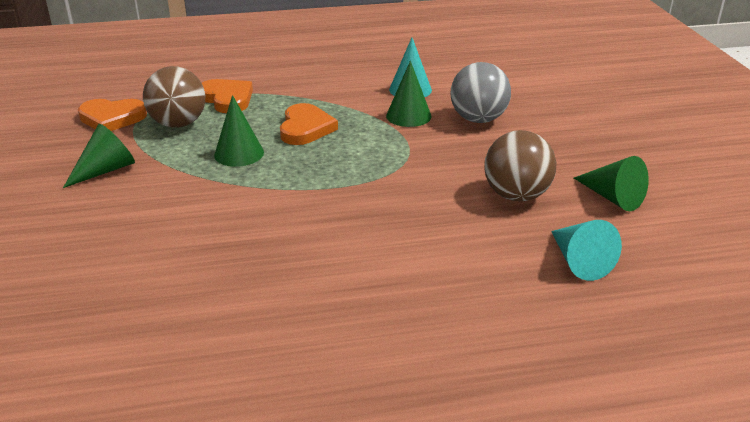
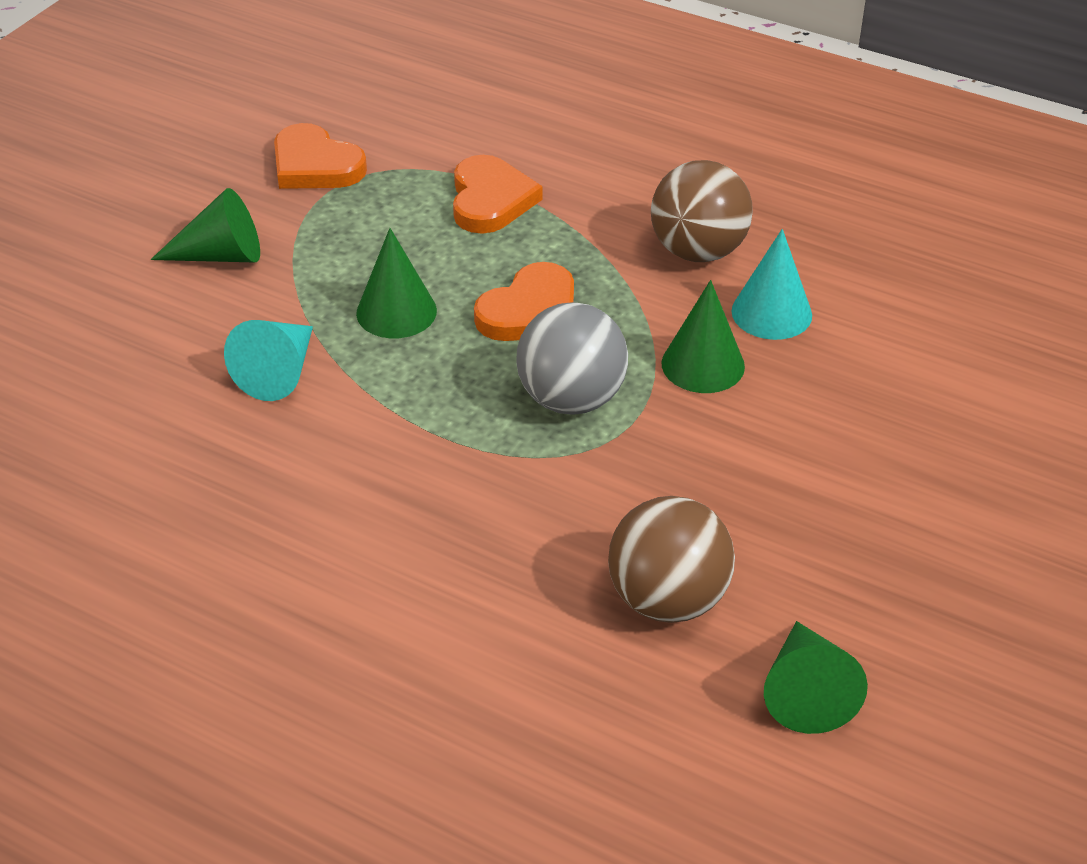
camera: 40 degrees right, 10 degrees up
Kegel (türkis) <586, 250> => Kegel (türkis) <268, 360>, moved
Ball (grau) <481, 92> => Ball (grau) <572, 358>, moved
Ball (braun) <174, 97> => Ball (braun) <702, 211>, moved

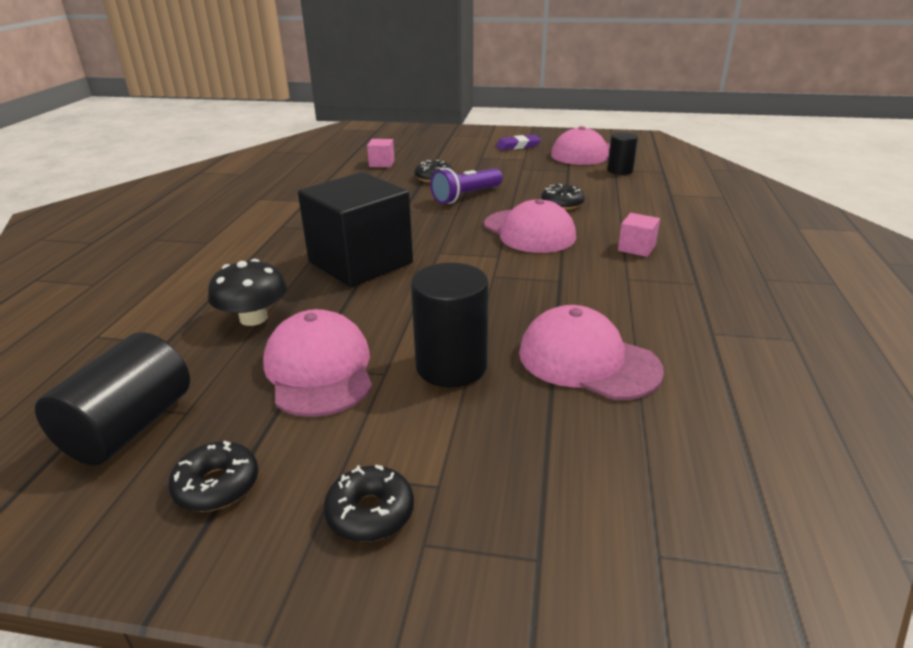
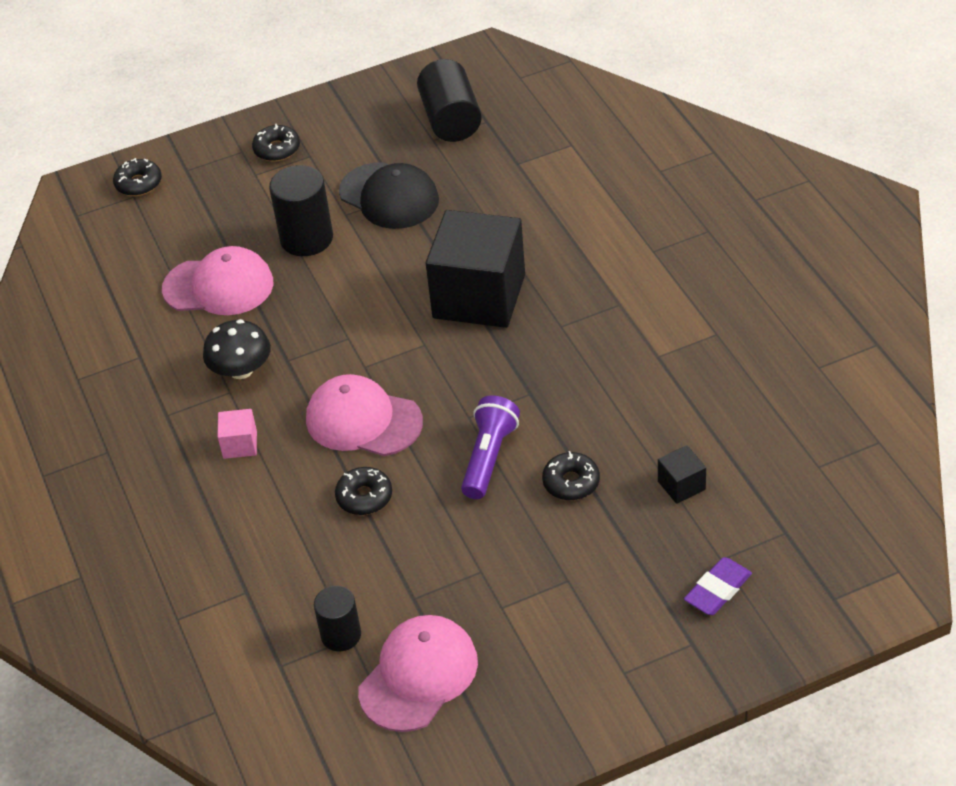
camera: 150 degrees right, 15 degrees up
Donut (schwarz) <213, 476> => Donut (schwarz) <137, 177>, moved
Pilz (schwarz) <247, 292> => Pilz (schwarz) <237, 349>, moved
Kappe (rosa) <317, 363> => Kappe (schwarz) <389, 195>
Kubus (rosa) <381, 153> => Kubus (schwarz) <682, 474>
Radiergummi (lila) <518, 142> => Radiergummi (lila) <718, 586>, moved

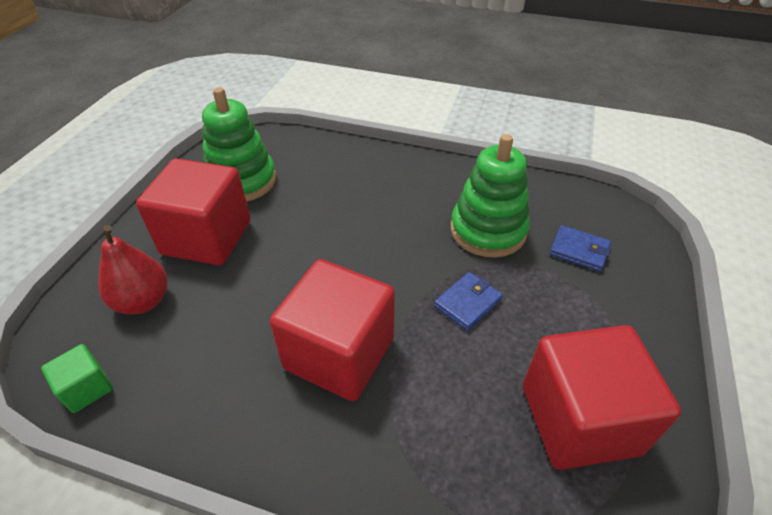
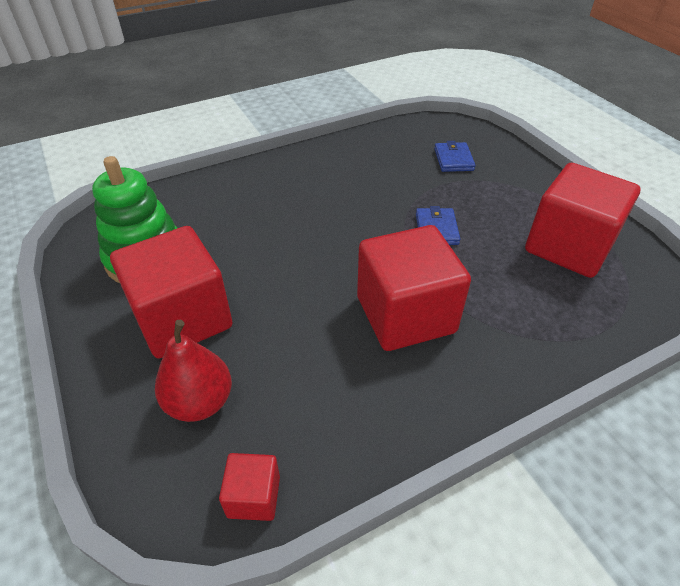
camera: 45 degrees left, 0 degrees up
Kubus (grün) <77, 378> => Kubus (rot) <249, 487>
Geldbörse (blau) <580, 248> => Geldbörse (blau) <454, 156>, 75 degrees counterclockwise
Stapelspielzeug (grün) <490, 196> => nothing

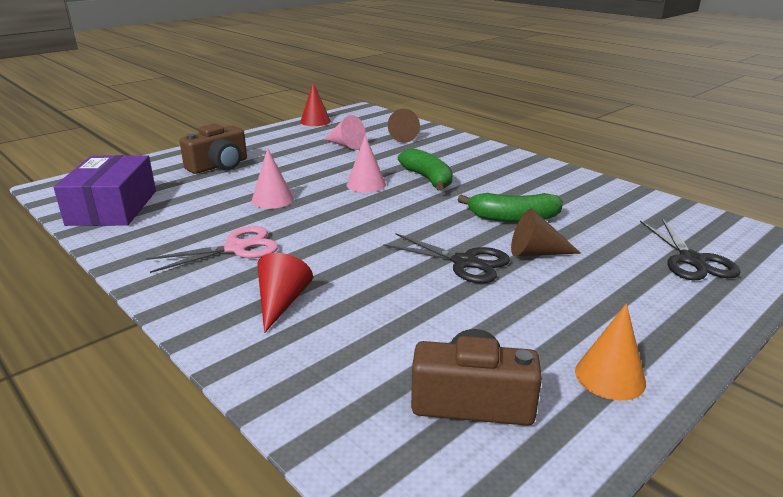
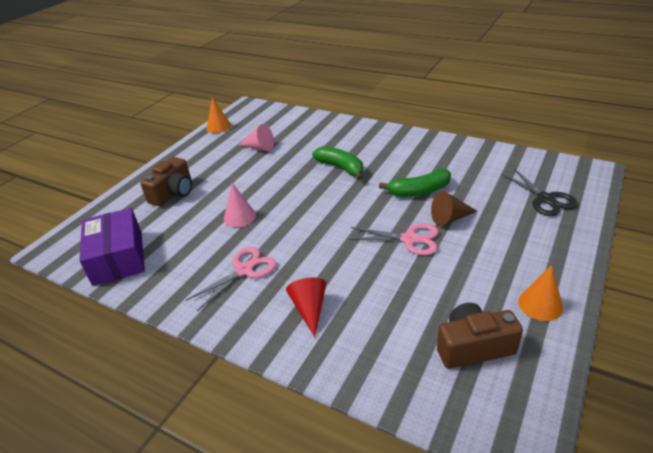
camera: 15 degrees left, 10 degrees up
Kegel (rot) <315, 104> => Kegel (orange) <219, 115>
Schere (schwarz) <446, 258> => Schere (rosa) <393, 239>
Kegel (rosa) <366, 163> => nothing
Kegel (braun) <404, 126> => nothing

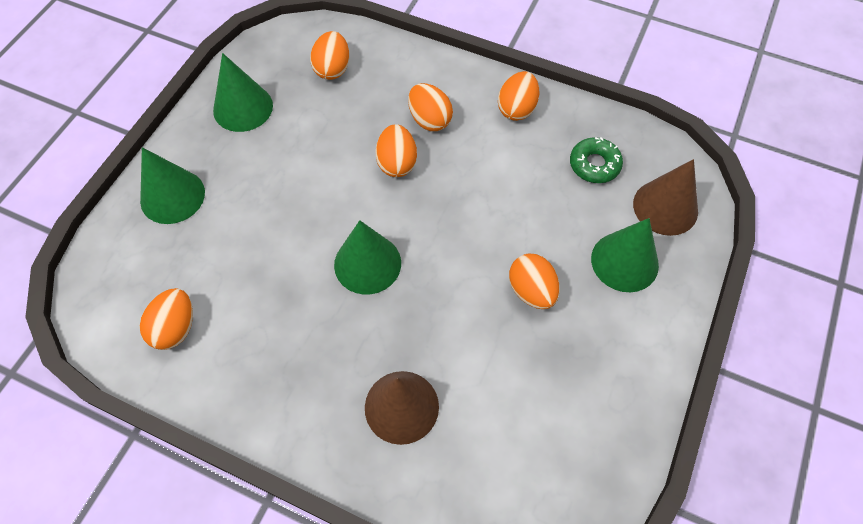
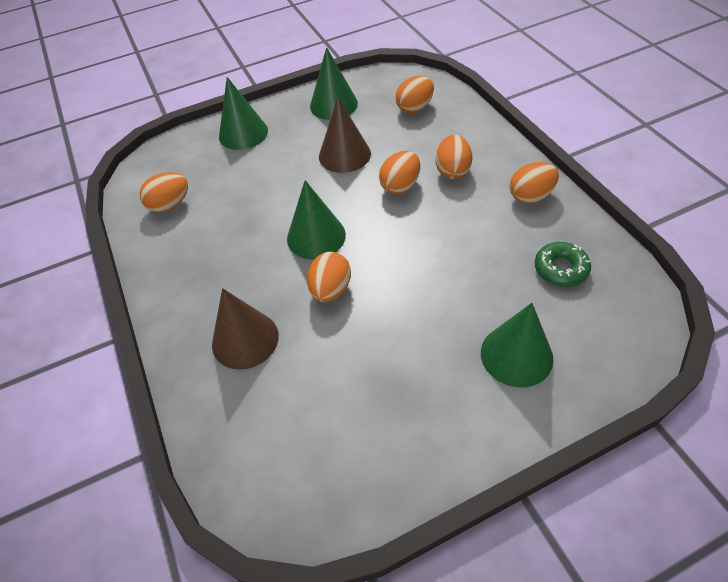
camera: 45 degrees right, 10 degrees down
Ei (orange) <534, 281> => Ei (orange) <329, 277>, moved
Kegel (braun) <665, 197> => Kegel (braun) <345, 135>, moved

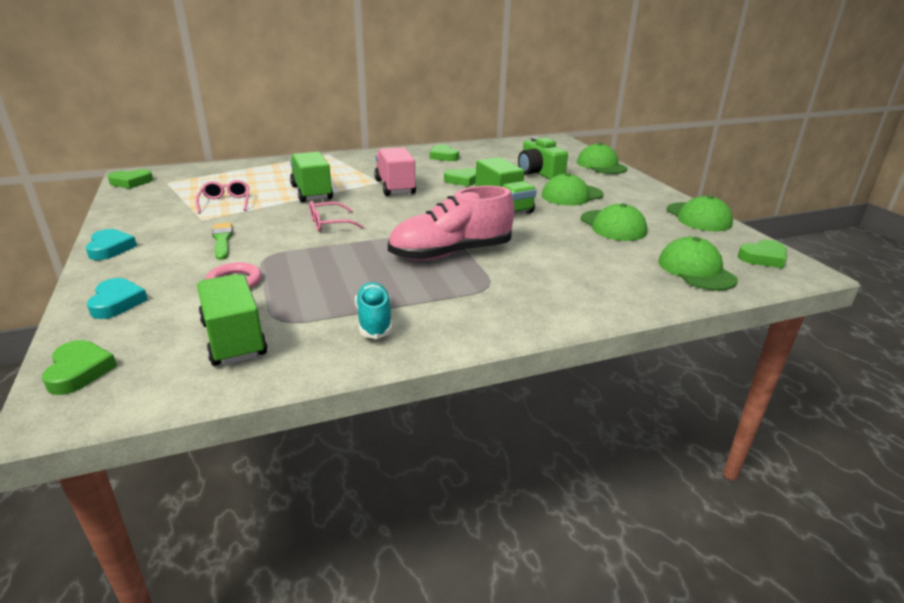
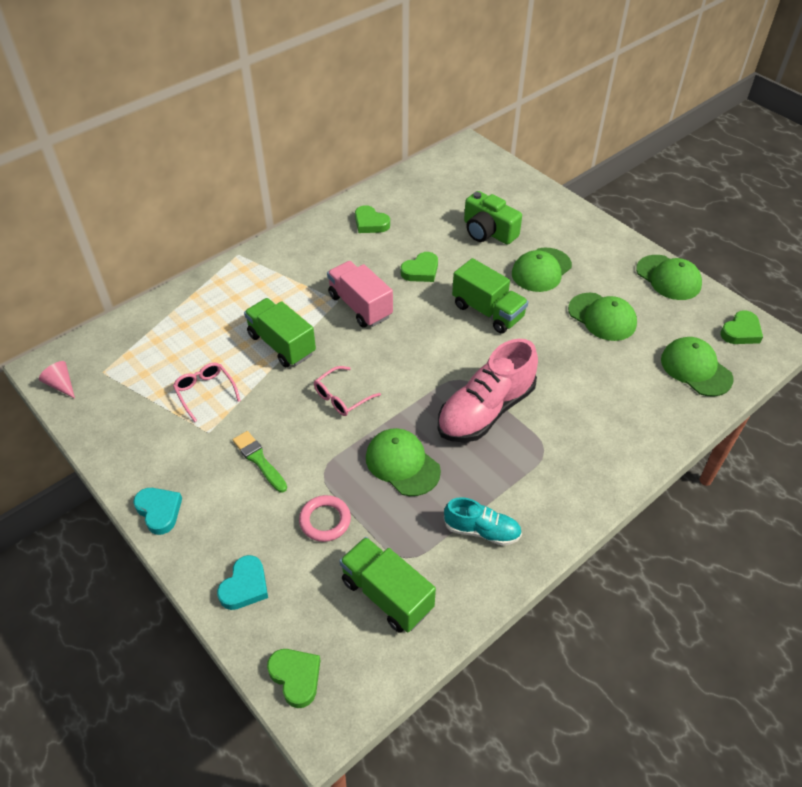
camera: 20 degrees left, 20 degrees up
Herz (grün) <130, 179> => Kegel (rosa) <57, 380>
Herz (türkis) <117, 298> => Herz (türkis) <242, 582>, 60 degrees clockwise
Kappe (grün) <602, 158> => Kappe (grün) <403, 462>, moved
Schuh (türkis) <373, 310> => Schuh (türkis) <483, 521>, 135 degrees clockwise

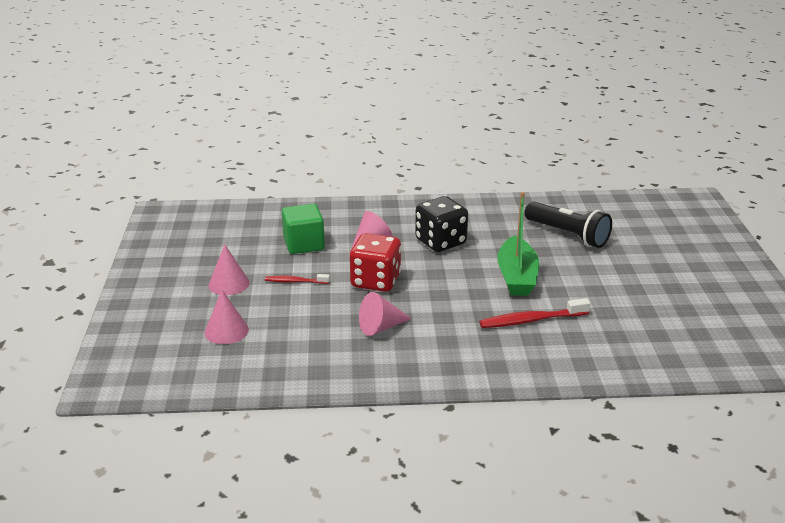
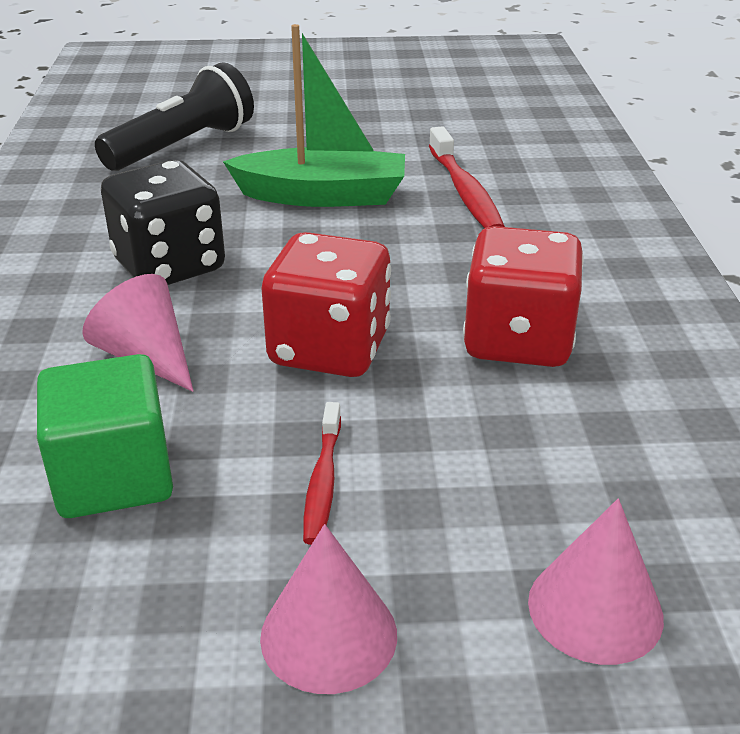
camera: 90 degrees left, 5 degrees up
Kegel (rosa) <385, 314> => Spielwürfel (rot) <523, 296>

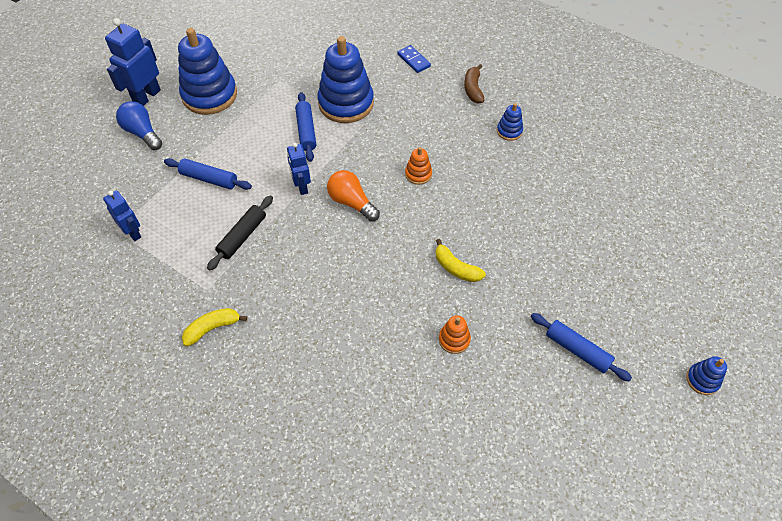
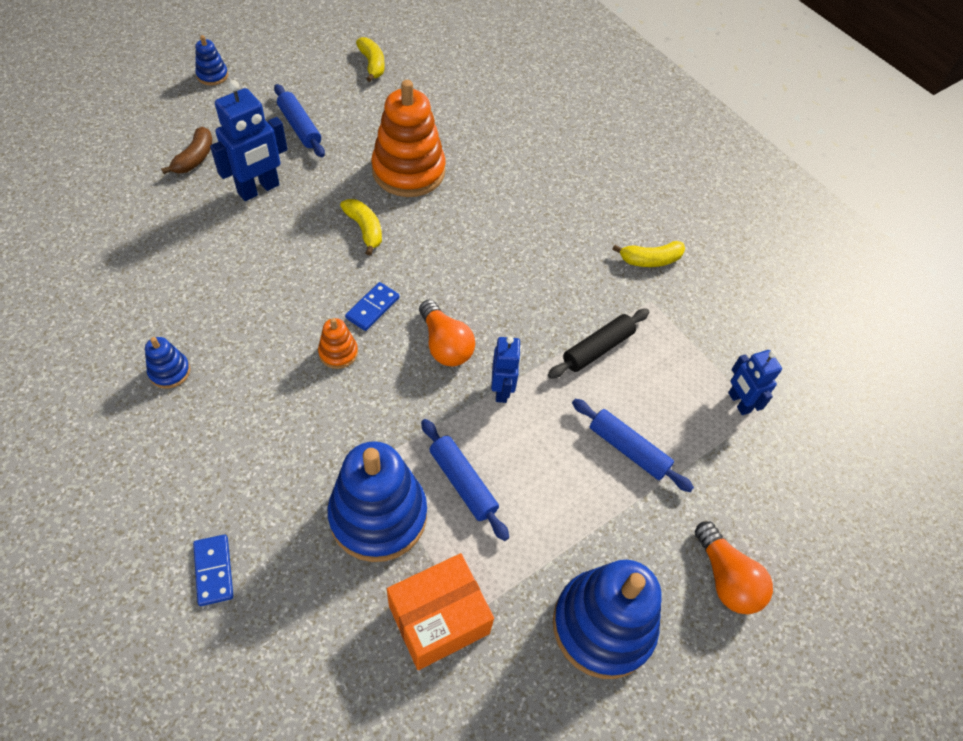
camera: 165 degrees left, 0 degrees up
Banane (braun) <474, 84> => Banane (braun) <186, 150>, moved
Roboter (blau) <133, 62> => Roboter (blau) <248, 140>, moved
nothing => Dominostein (blau) <372, 306>
nothing => Banane (gelb) <370, 59>
Stapelspielzeug (orange) <455, 334> => Stapelspielzeug (orange) <408, 138>, x2.22
nothing => Schachtel (orange) <440, 611>
Nudelholz (blau) <305, 127> => Nudelholz (blau) <465, 480>, 45 degrees counterclockwise
Glühbirne (blau) <139, 125> => Glühbirne (orange) <734, 567>

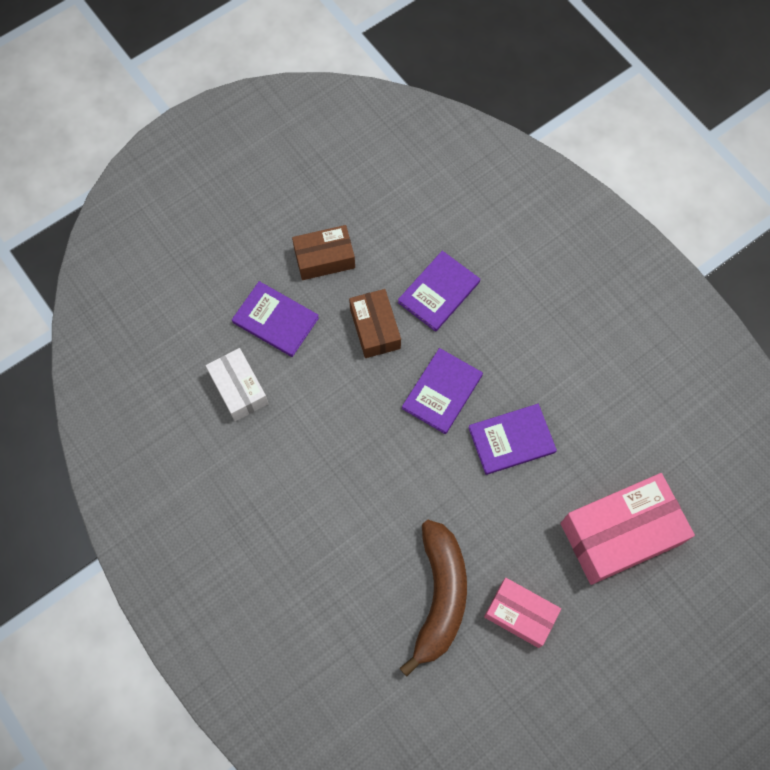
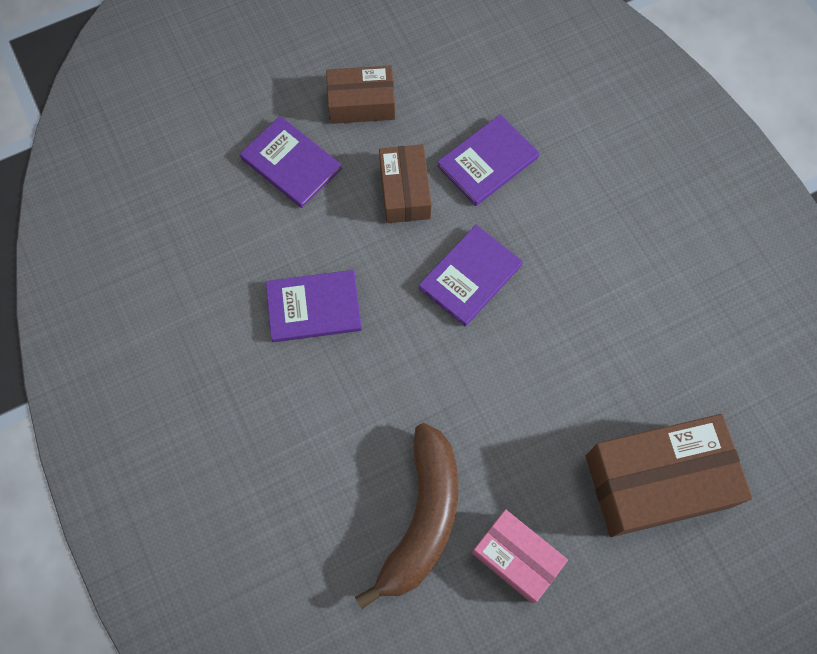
camera: 10 degrees right, 0 degrees up
Buch (lila) <512, 439> => Buch (lila) <314, 306>, moved
Schachtel (rosa) <628, 529> => Schachtel (braun) <669, 475>
Schachtel (weiß) <237, 384> => nothing

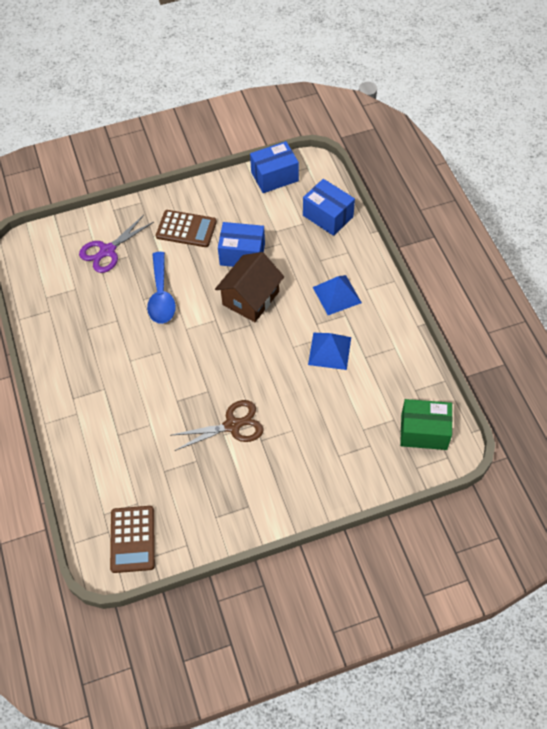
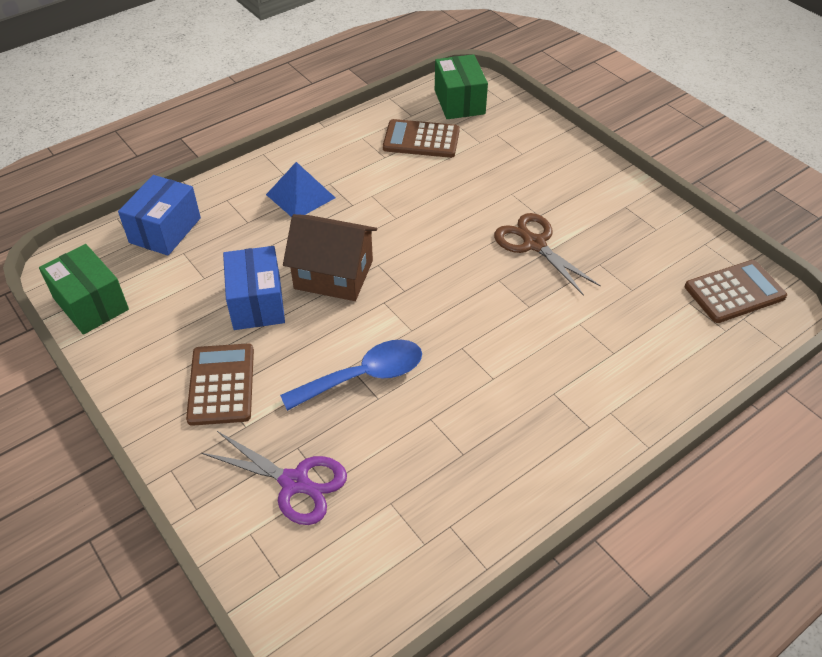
camera: 110 degrees left, 10 degrees down
Schachtel (blau) <274, 167> => Schachtel (grün) <84, 289>
nothing => Taschenrechner (braun) <421, 138>
Pyramide (blau) <329, 351> => nothing

